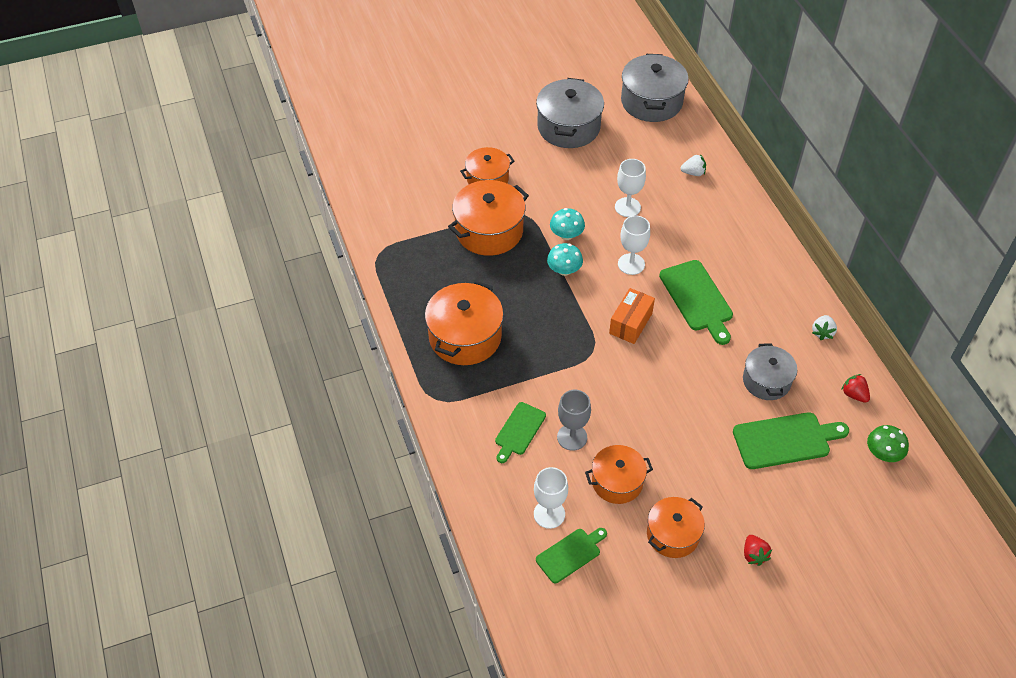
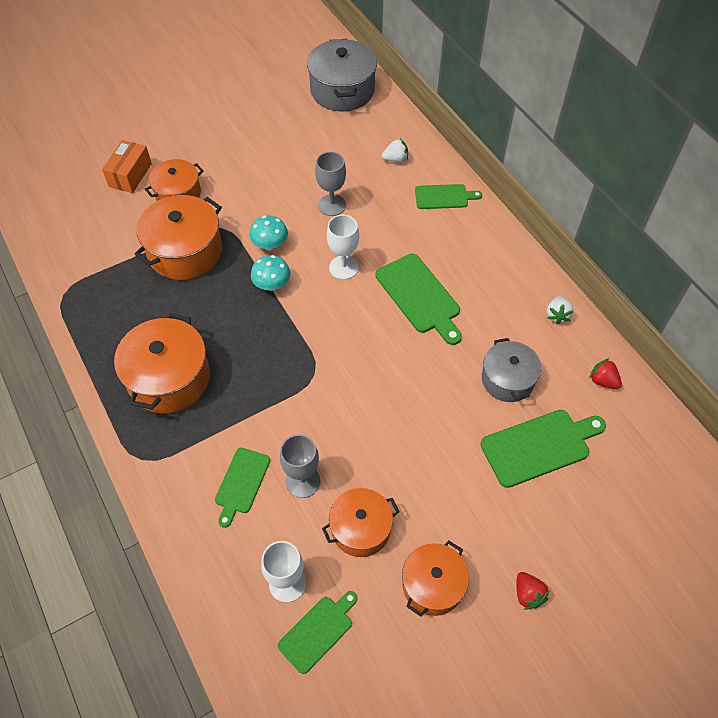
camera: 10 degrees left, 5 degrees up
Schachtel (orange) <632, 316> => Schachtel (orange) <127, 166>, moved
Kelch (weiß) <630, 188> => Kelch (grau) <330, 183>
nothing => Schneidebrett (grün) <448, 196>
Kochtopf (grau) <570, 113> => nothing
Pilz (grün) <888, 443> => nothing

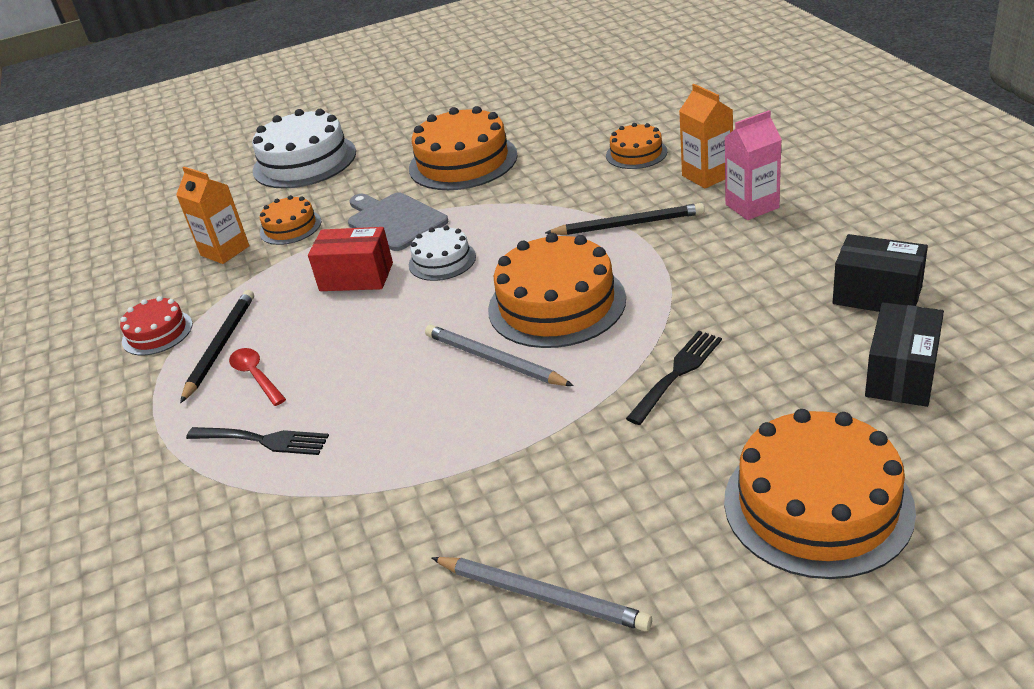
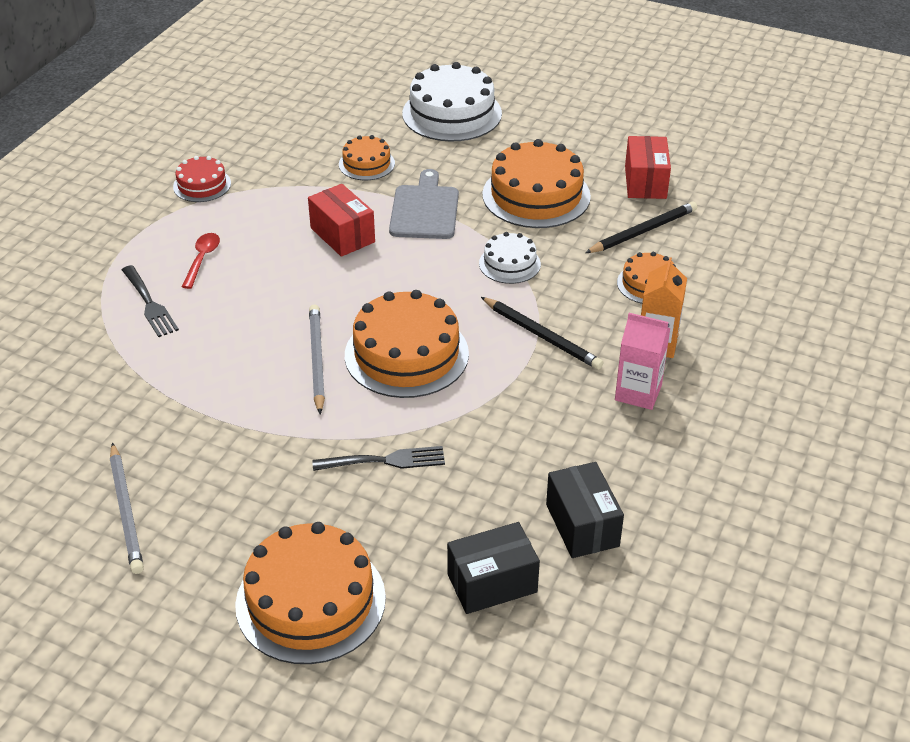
camera: 40 degrees right, 5 degrees up
Kuchen (weiß) <442, 253> => Kuchen (weiß) <510, 258>, moved
Bleistift (schwarz) <217, 346> => Bleistift (schwarz) <641, 227>, moved
nothing => Schachtel (rot) <648, 167>
Getränkekarton (orange) <212, 215> => nothing

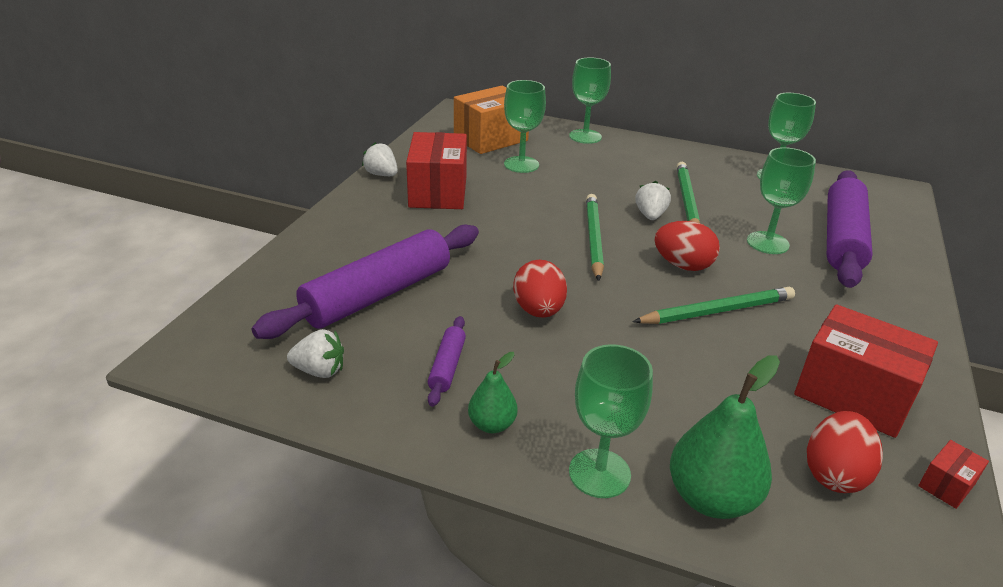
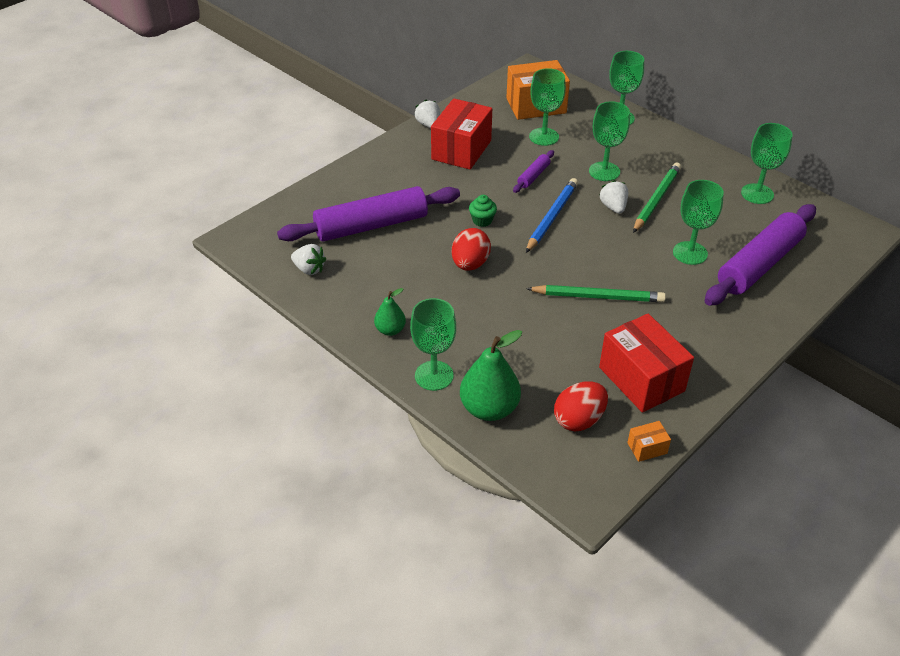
camera: 25 degrees right, 10 degrees up
nothing => Muffin (grün) <483, 211>
Nudelholz (lila) <447, 361> => Nudelholz (lila) <533, 171>, moved
Bleistift (grün) <595, 237> => Bleistift (blau) <552, 215>
nothing => Kelch (grün) <609, 141>
Erdbeere (weiß) <653, 200> => Erdbeere (weiß) <613, 197>, 45 degrees counterclockwise
Schachtel (rot) <953, 474> => Schachtel (orange) <649, 441>
Ei (rot) <687, 246> => nothing

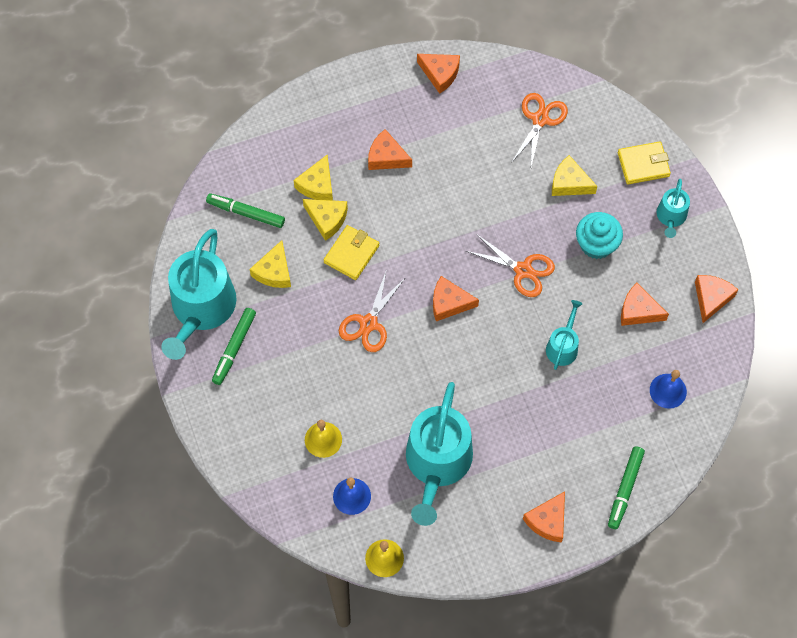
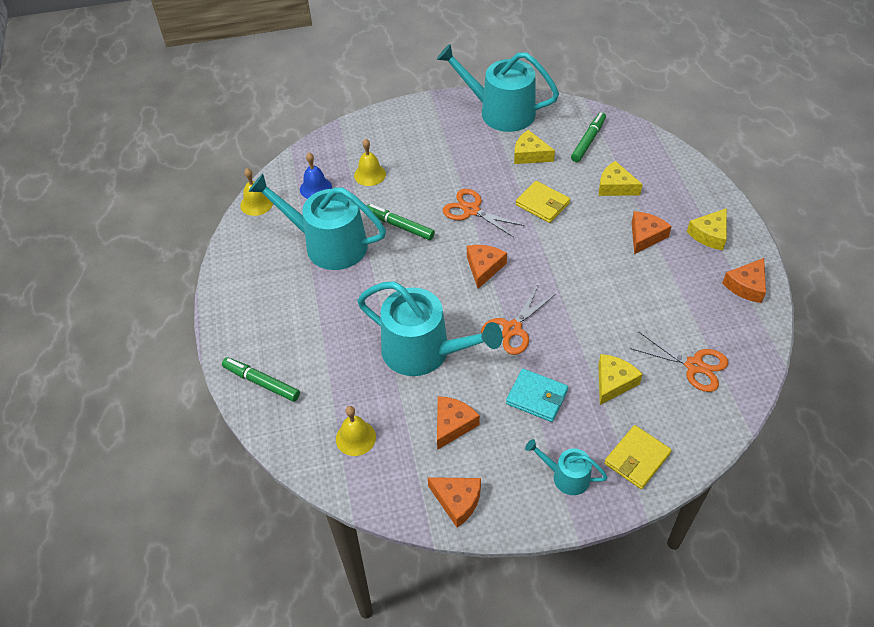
camera: 100 degrees right, 15 degrees down
Glocke (blau) <668, 389> => Glocke (gelb) <356, 431>
Gießkanne (türkis) <564, 335> => Gießkanne (türkis) <430, 328>, x2.05
Filzstift (grün) <234, 346> => Filzstift (grün) <400, 222>, moved
Muffin (türkis) <599, 235> => Geldbörse (türkis) <537, 395>
Geldbörse (gelb) <644, 162> => Geldbörse (gelb) <638, 457>, 45 degrees clockwise
Käse (gelb) <325, 220> => Käse (gelb) <707, 229>, moved
Käse (orange) <544, 517> => nothing

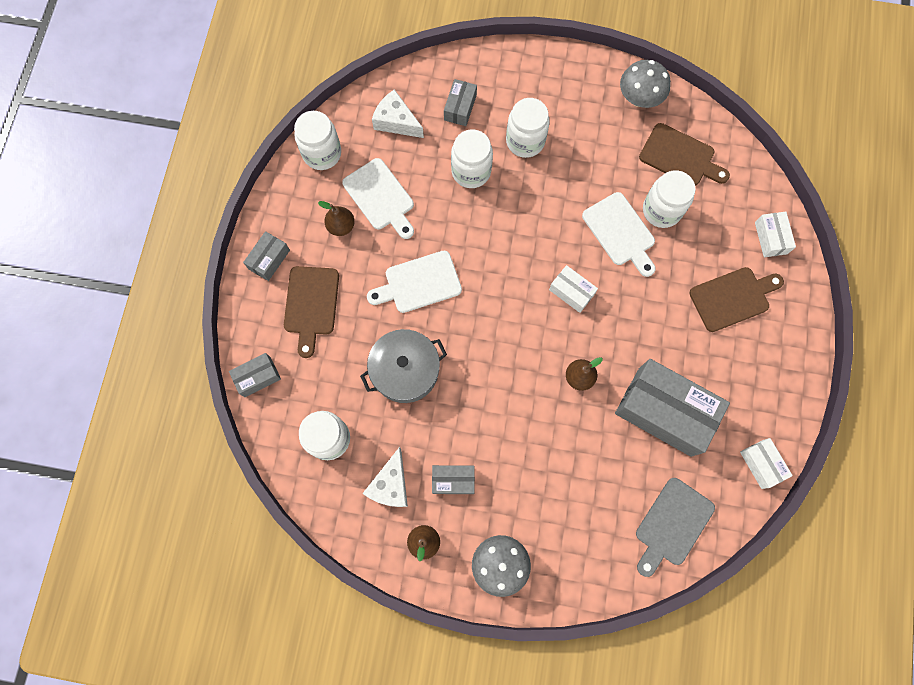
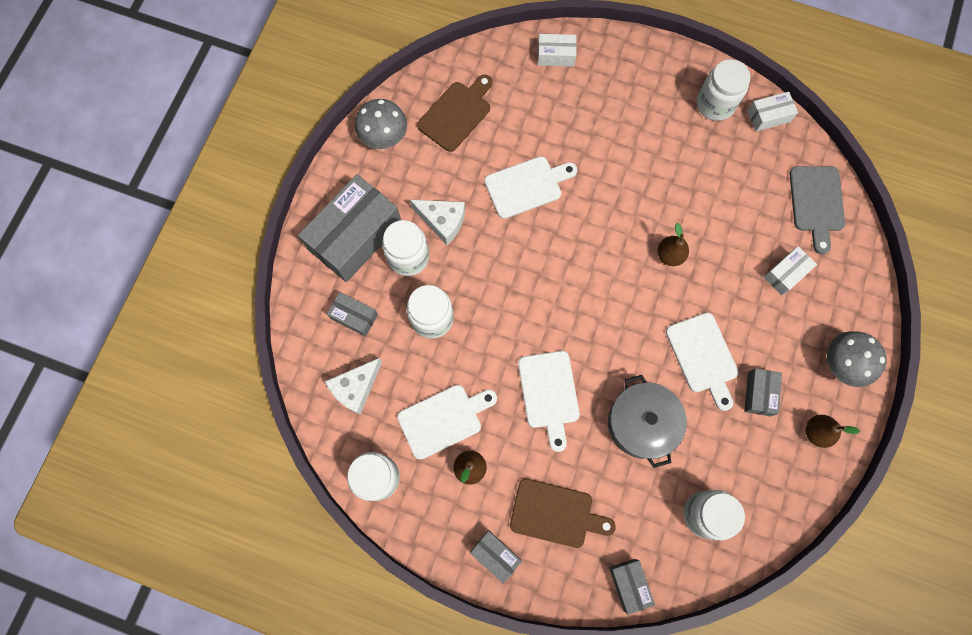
camera: 80 degrees left, 0 degrees up
Schachtel (grau) <672, 408> => Schachtel (grau) <349, 228>, moved
Käse (weiß) <385, 477> => Käse (weiß) <437, 222>, moved
nothing => Schneidebrett (weiß) <702, 362>
Einmachglas (weiß) <669, 199> => Einmachglas (weiß) <723, 90>, moved
Schachtel (weiß) <573, 289> => Schachtel (weiß) <790, 270>, moved
Schneidebrett (grau) <675, 527> => Schneidebrett (grau) <817, 210>, 45 degrees clockwise
Schneidebrett (braun) <736, 299> => nothing

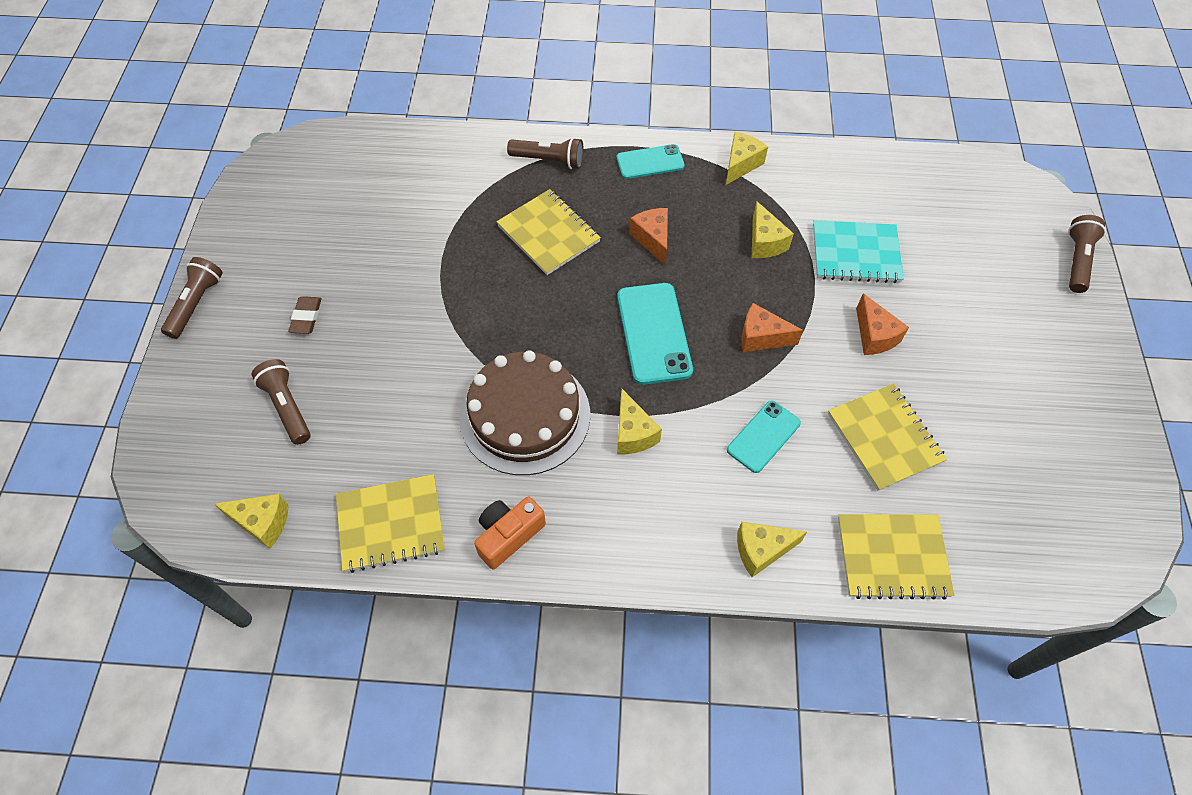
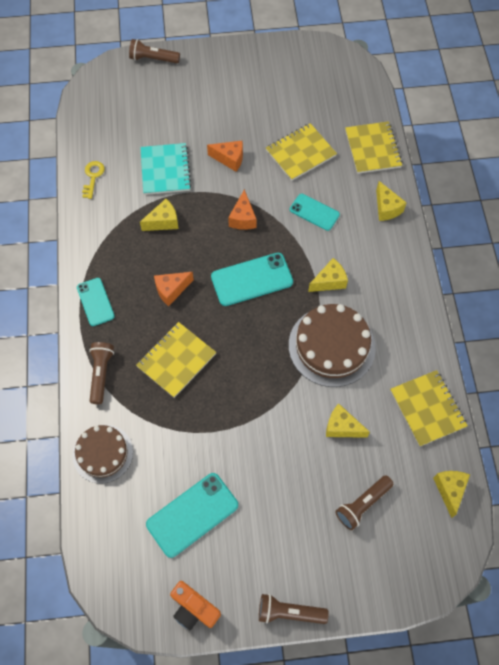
camera: 100 degrees left, 5 degrees up
nothing => Kuchen (braun) <103, 454>
nothing => Schlüssel (gelb) <93, 180>
nothing => Handy (türkis) <192, 515>
Kamera (orange) <510, 532> => Kamera (orange) <195, 606>, moved
Käse (orange) <882, 324> => Käse (orange) <225, 156>, 45 degrees clockwise
Käse (gelb) <747, 158> => Käse (gelb) <348, 421>, moved
Radiergummi (braun) <305, 315> => nothing

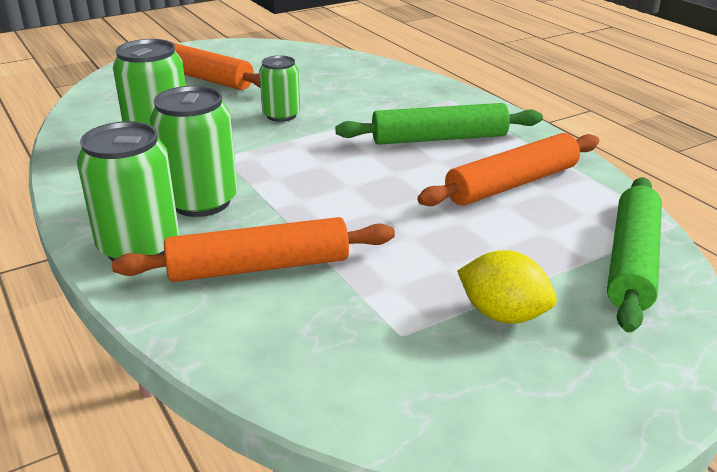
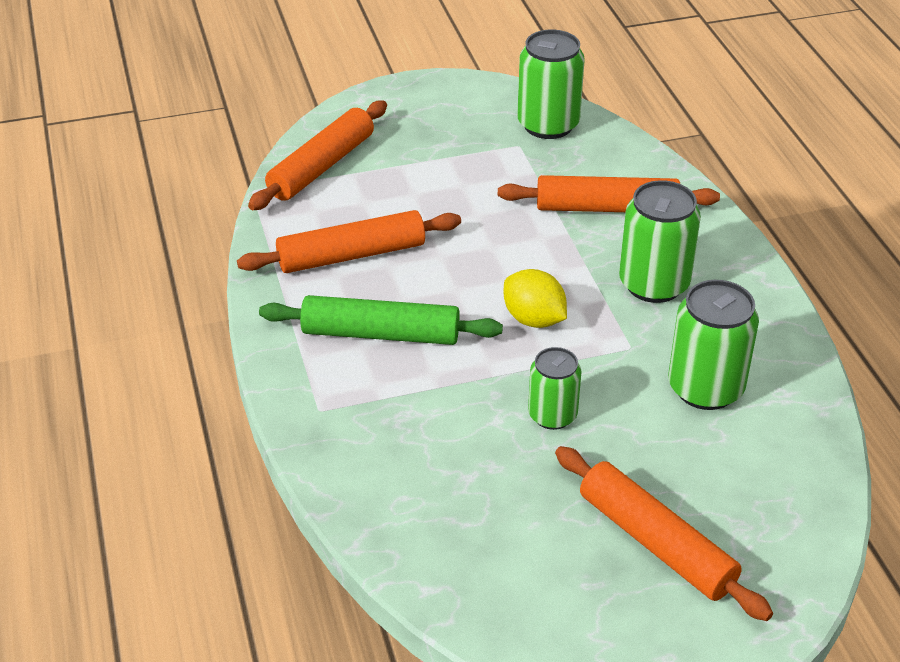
camera: 165 degrees left, 10 degrees up
Nudelholz (grün) <634, 254> => Nudelholz (orange) <317, 155>
Zitrone (gelb) <507, 287> => Zitrone (gelb) <535, 298>, moved
Dose (grün) <128, 191> => Dose (grün) <551, 84>, moved

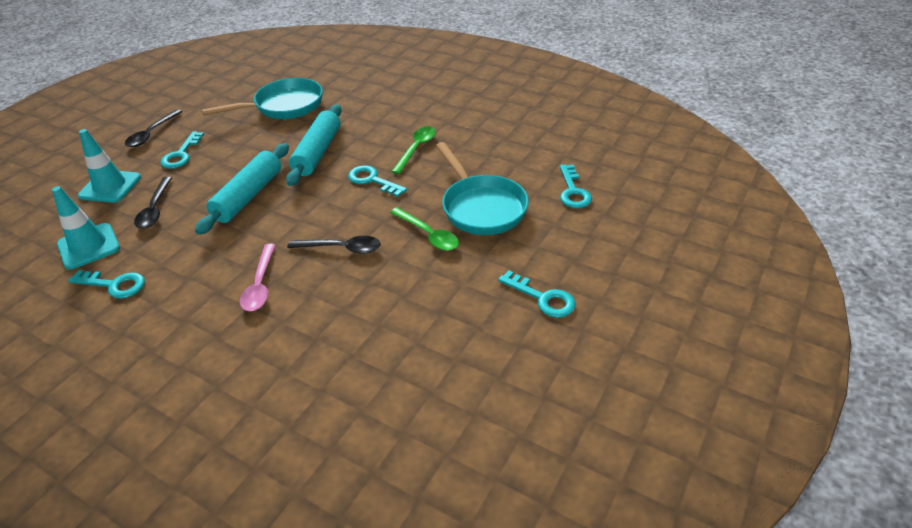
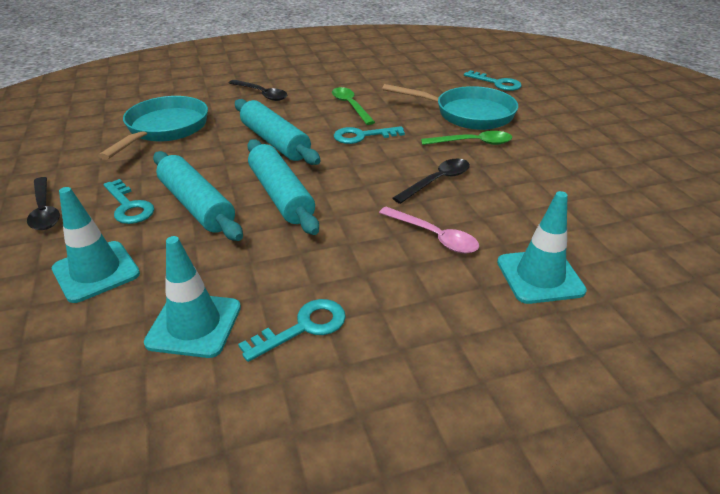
camera: 50 degrees left, 5 degrees down
nothing => Nudelholz (türkis) <198, 196>
Löffel (schwarz) <153, 203> => Löffel (schwarz) <258, 90>, moved
nothing => Leitkegel (türkis) <542, 247>
Schlüssel (türkis) <537, 294> => nothing

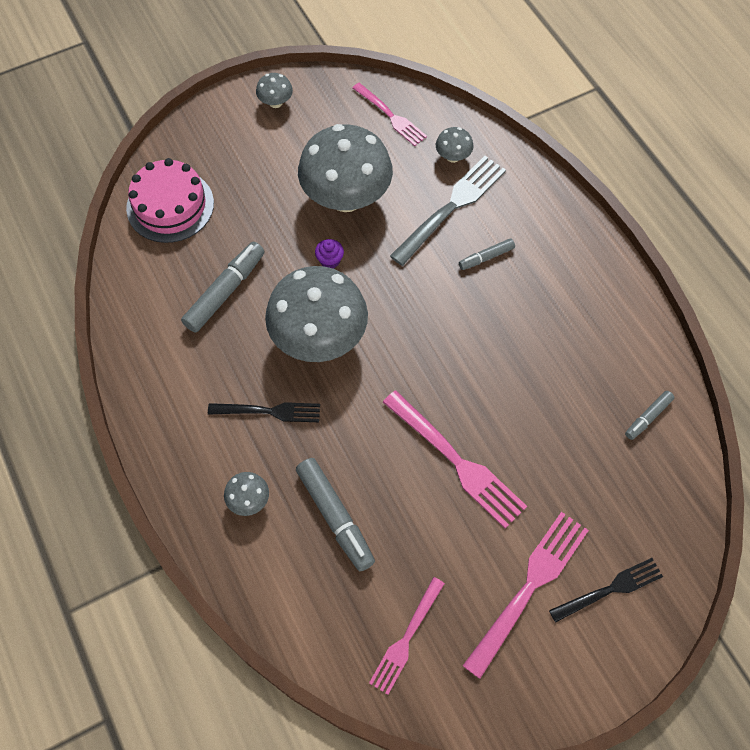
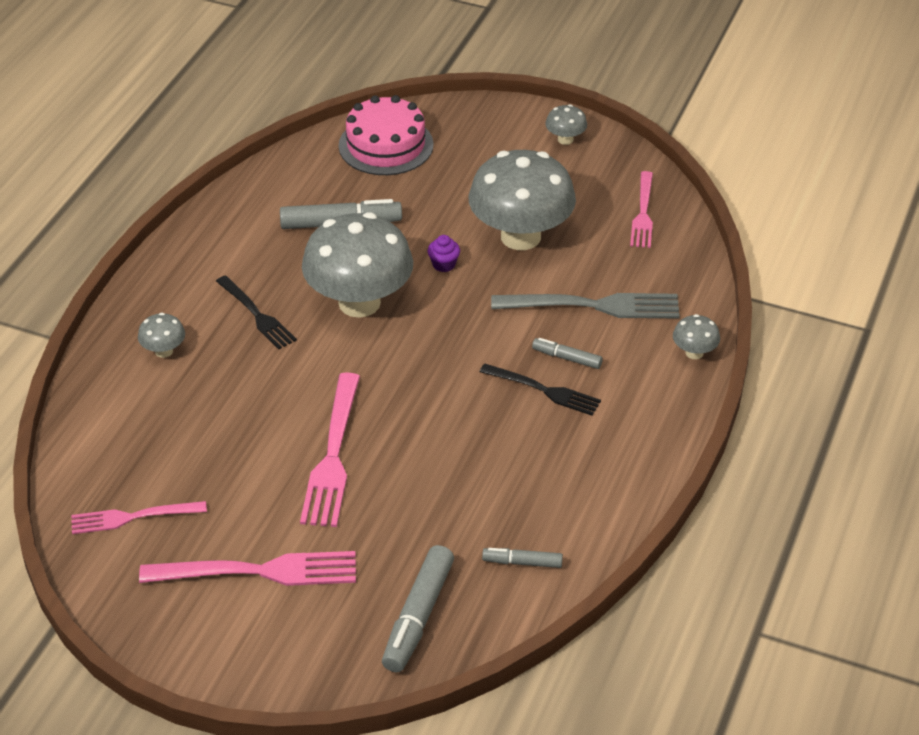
camera: 50 degrees right, 20 degrees down
Filzstift (grau) <335, 514> => Filzstift (grau) <418, 608>, moved
Gabel (schwarz) <606, 590> => Gabel (schwarz) <540, 389>, moved
Pilz (grau) <454, 145> => Pilz (grau) <696, 336>, moved

